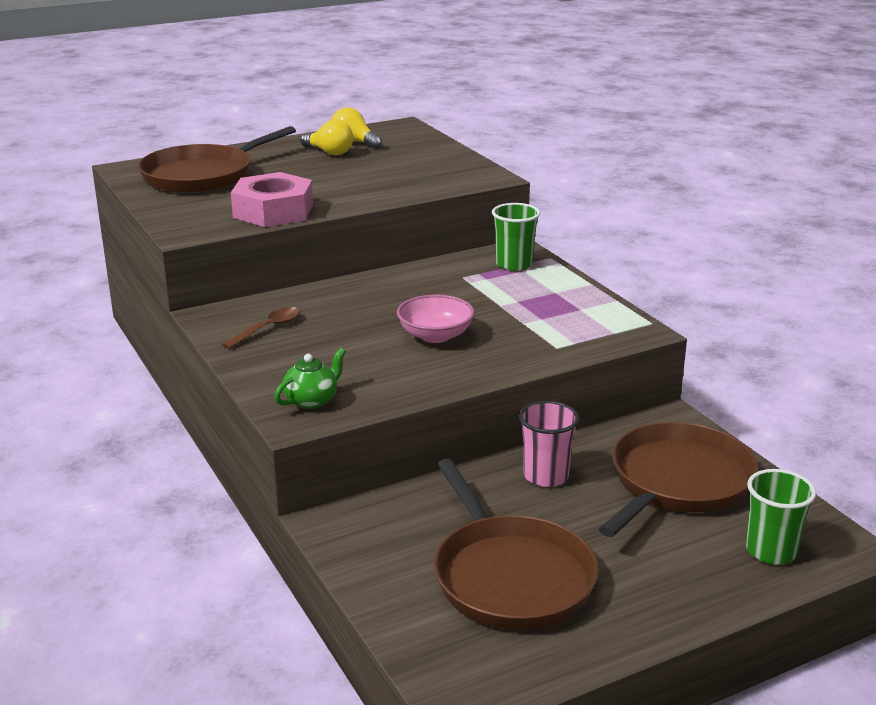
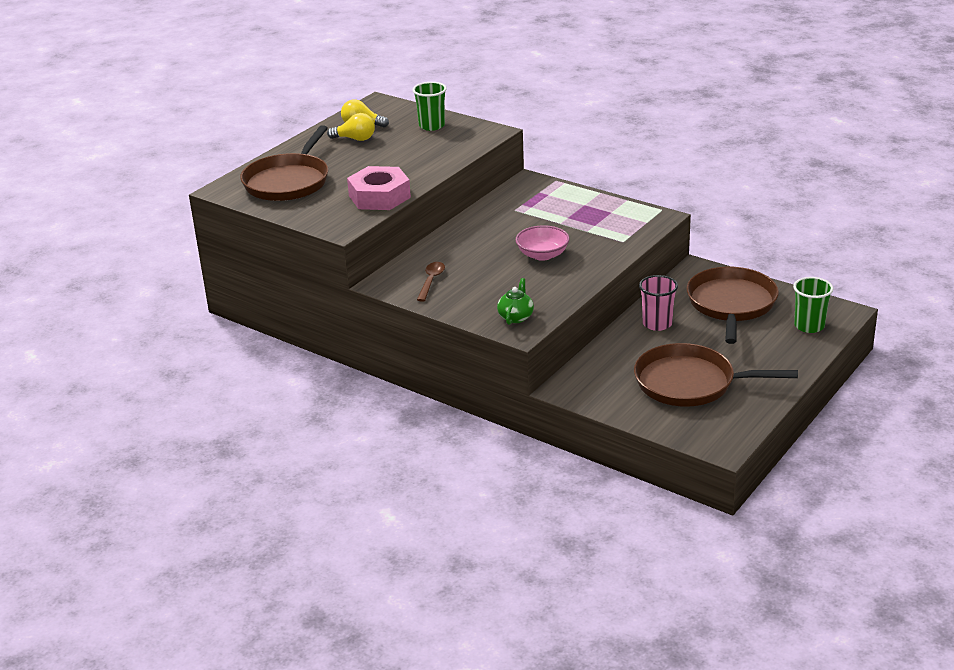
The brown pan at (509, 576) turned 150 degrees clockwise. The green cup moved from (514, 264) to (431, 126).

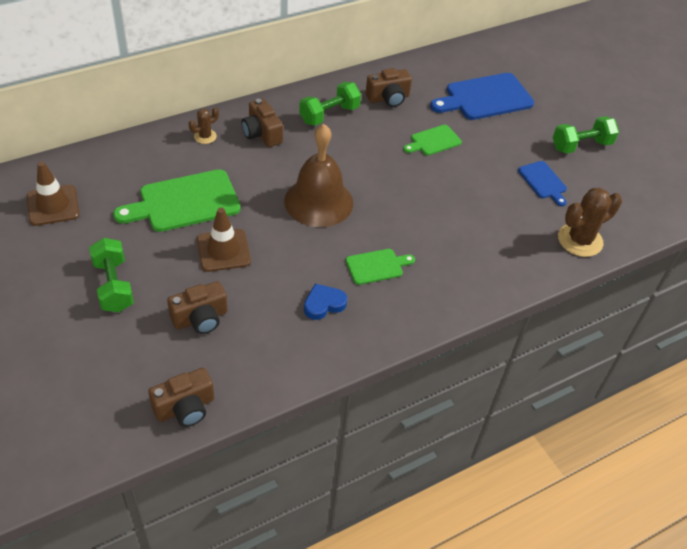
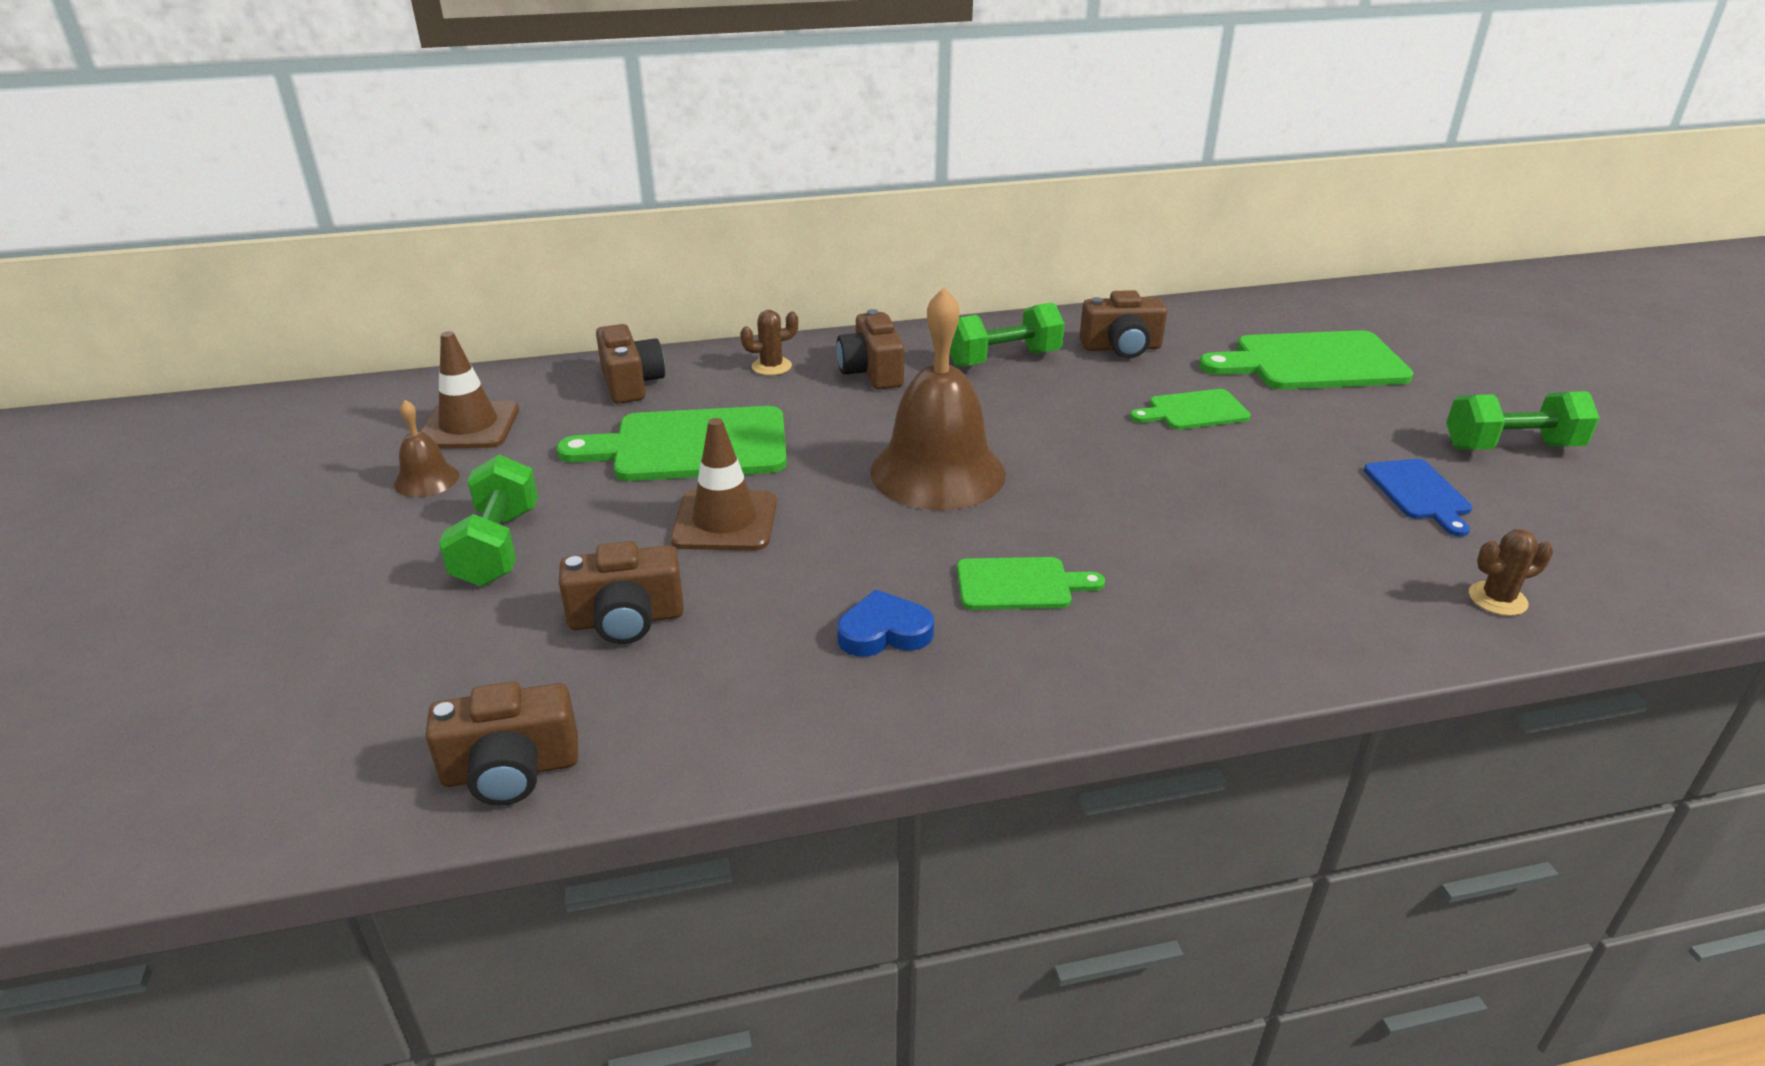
The blue cutting board at (485, 98) became the green cutting board at (1312, 363). The brown cactus at (580, 240) changed to 0.53 times the size. The brown bell at (426, 479) appeared. The brown camera at (631, 383) appeared.

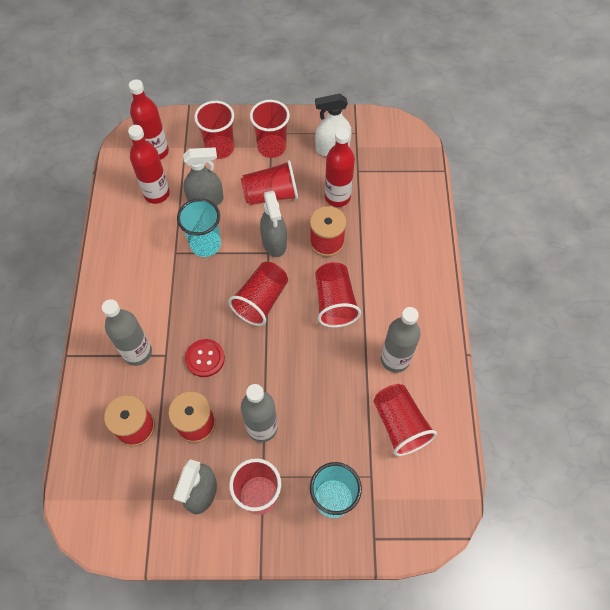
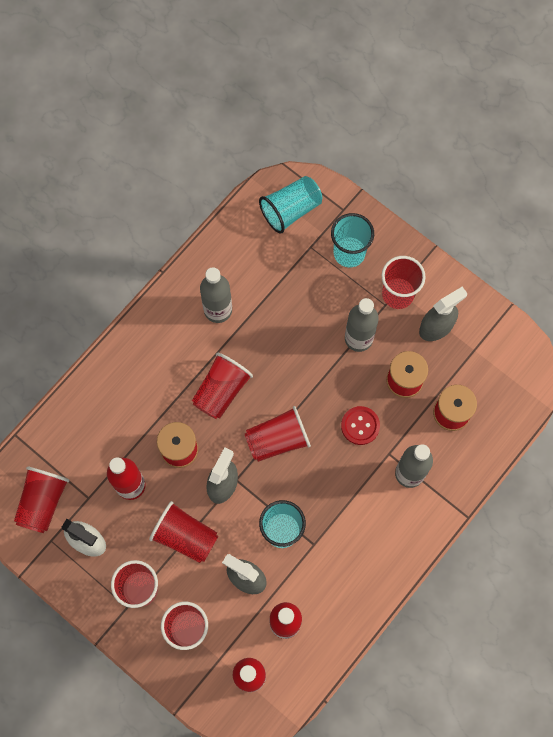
The red cup moved from (400, 424) to (43, 502). The turquoise cup at (291, 210) appeared.

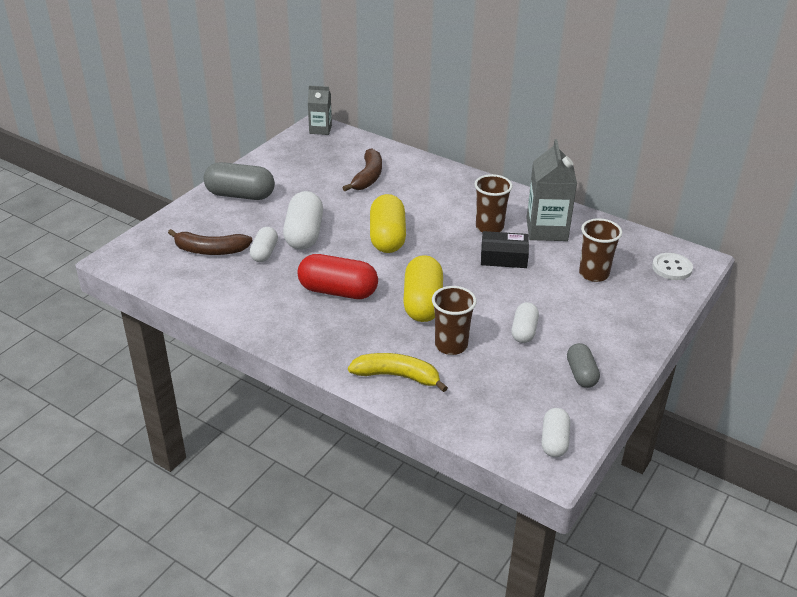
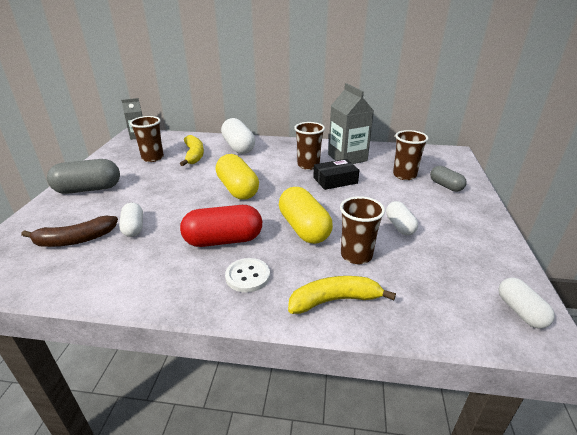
The white capsule moved from (304, 234) to (238, 147). The brown banana at (368, 177) became the yellow banana at (194, 155). The grey capsule moved from (581, 374) to (445, 186). The white button moved from (672, 268) to (247, 276). The brown cup at (152, 158) appeared.

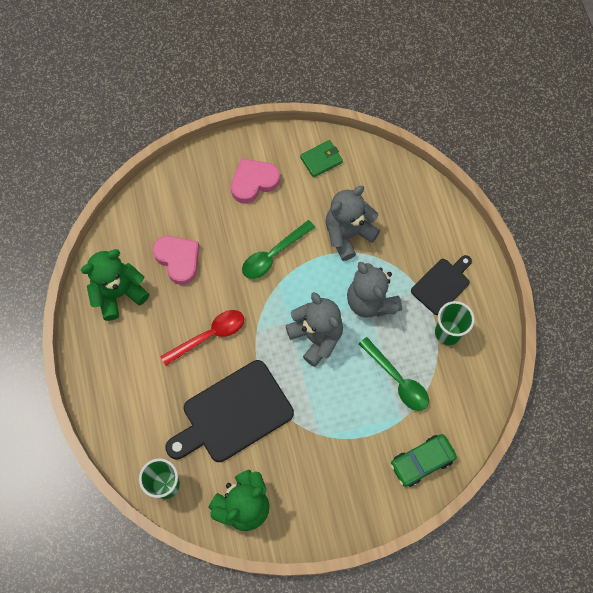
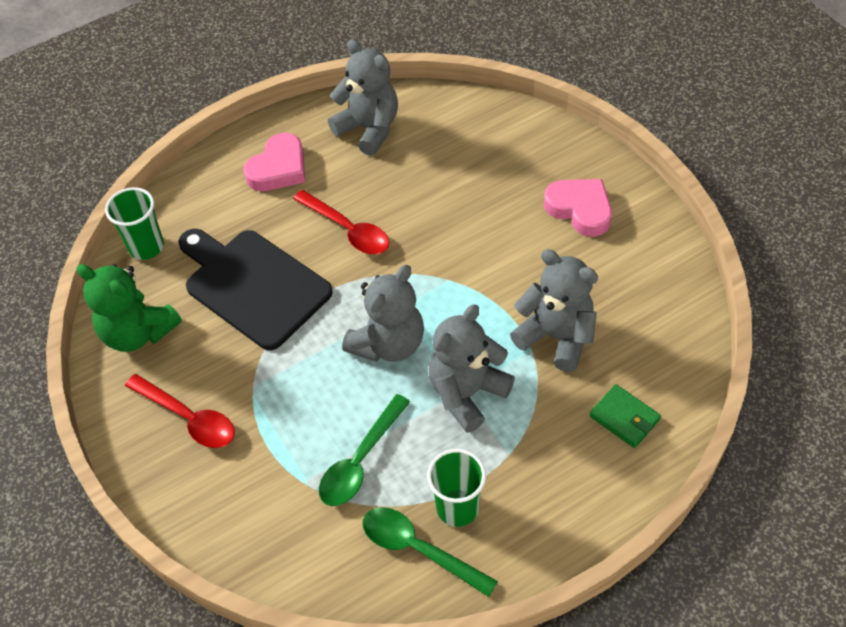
The green teddy bear at (119, 293) became the grey teddy bear at (369, 129). The pink heart moved from (178, 260) to (278, 168). The green spoon moved from (273, 255) to (418, 549). The green wallet moved from (321, 160) to (624, 418). The green car at (422, 462) disappeared. The black cutting board at (442, 284) disappeared. The red spoon at (188, 418) appeared.

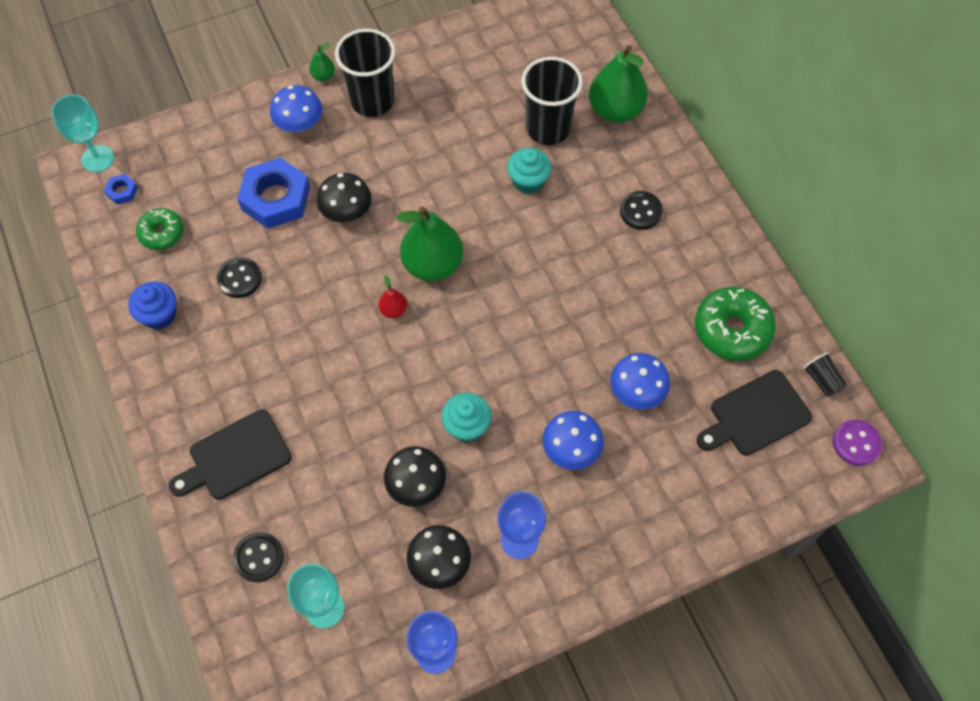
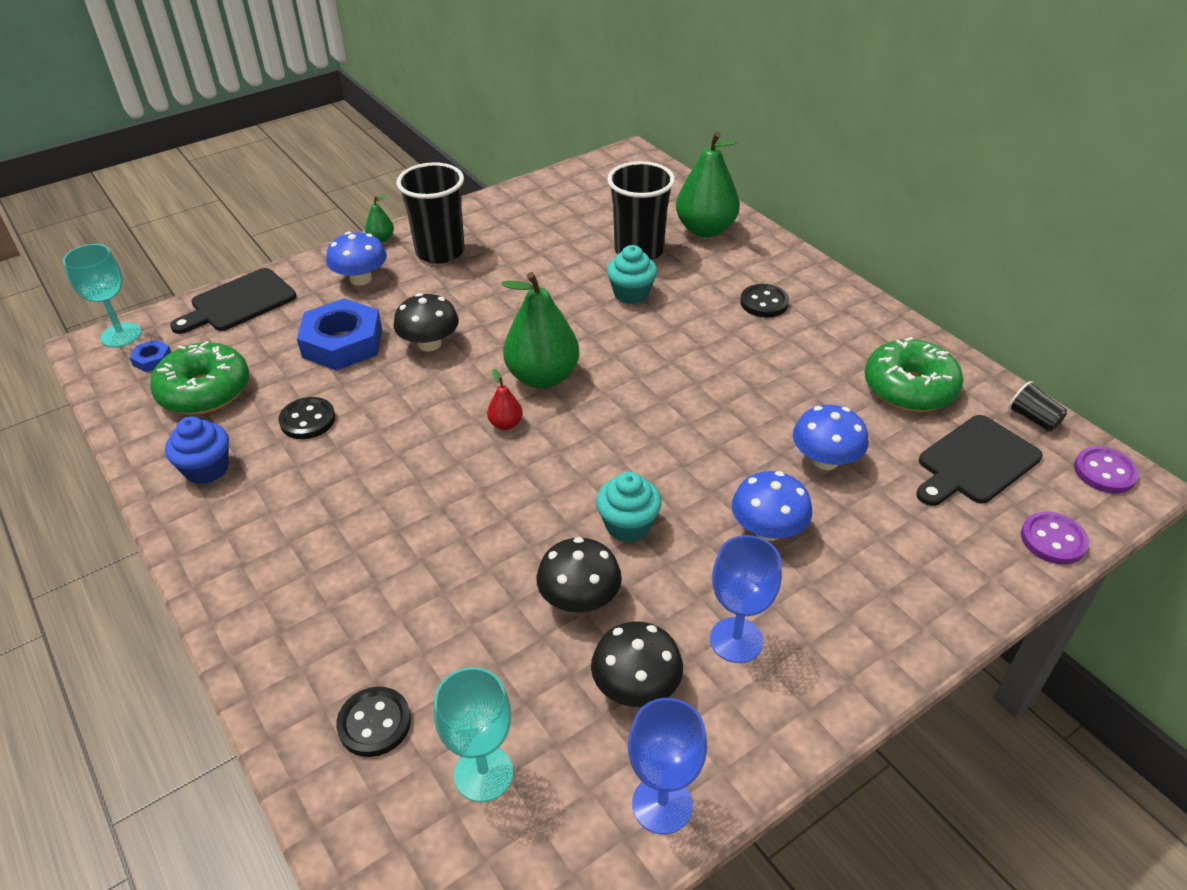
The green donut at (162, 233) changed to 1.63 times the size. The black cutting board moved from (235, 457) to (239, 302). The purple button at (1053, 540) appeared.

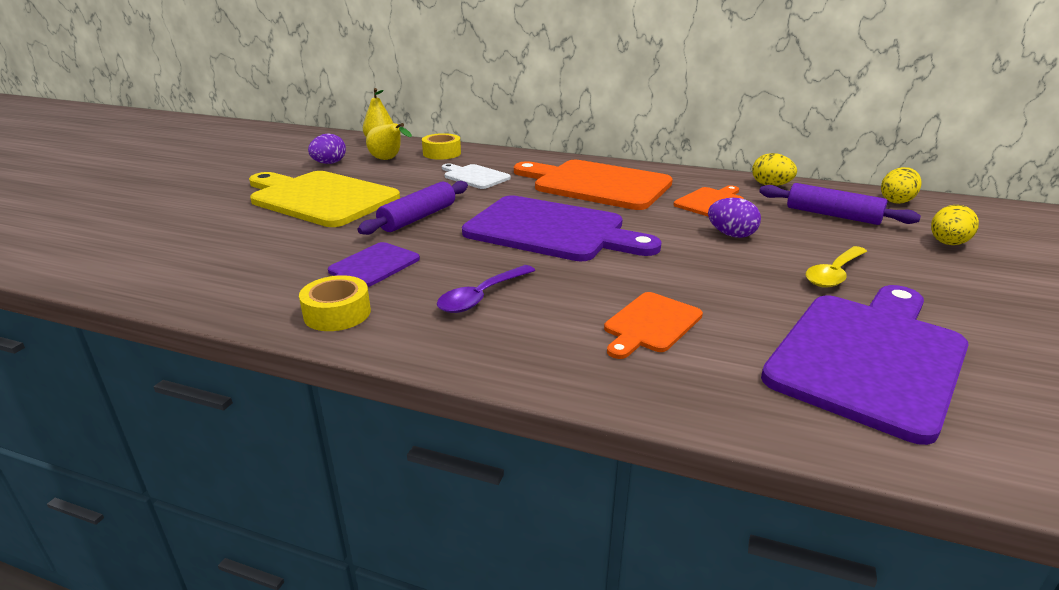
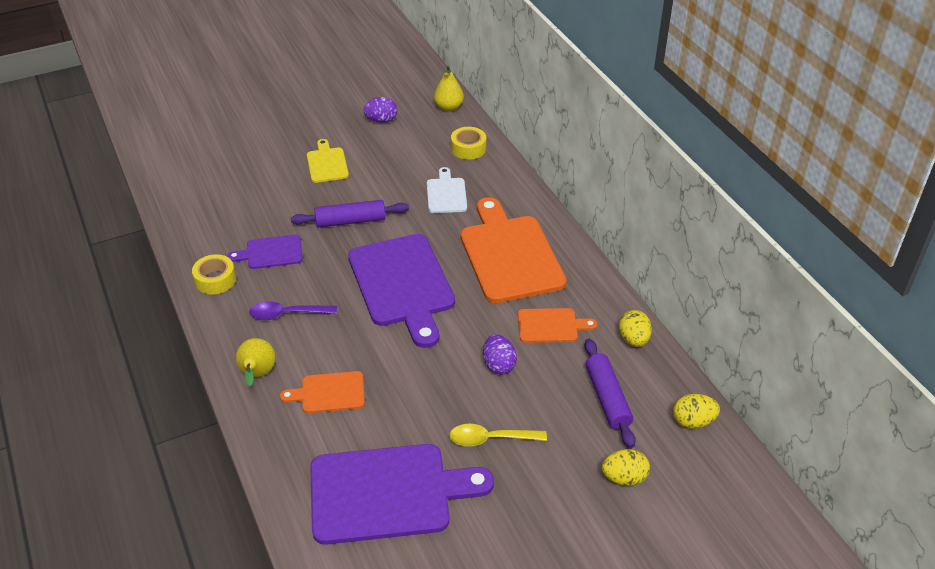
The yellow cutting board at (320, 198) changed to 0.50 times the size. The yellow pear moved from (388, 160) to (257, 375).

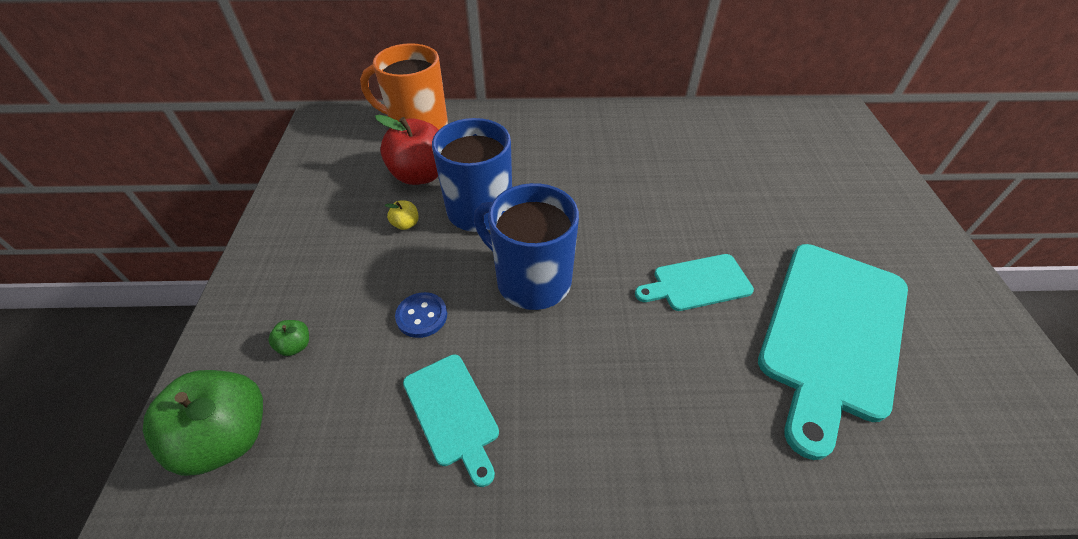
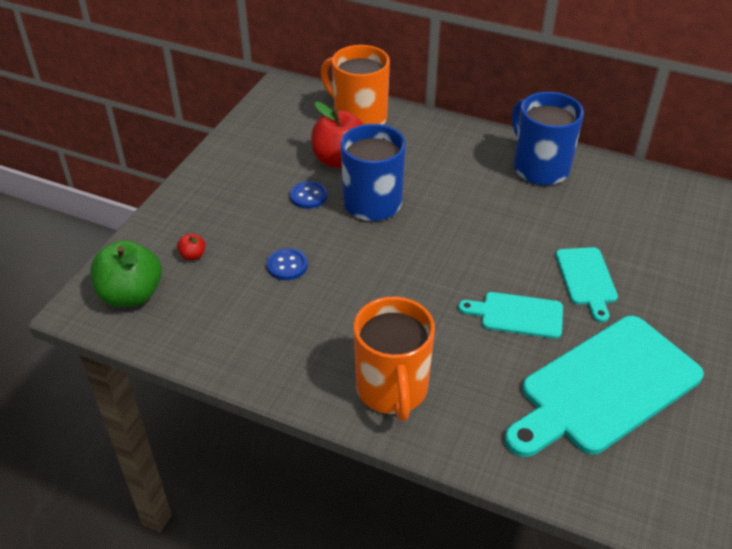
The green apple at (295, 345) became the red apple at (193, 255). The yellow apple at (406, 224) was replaced by the blue button at (308, 196). The turquoise cutting board moved from (452, 412) to (586, 279). The blue mug moved from (531, 280) to (539, 168). The orange mug at (392, 389) appeared.

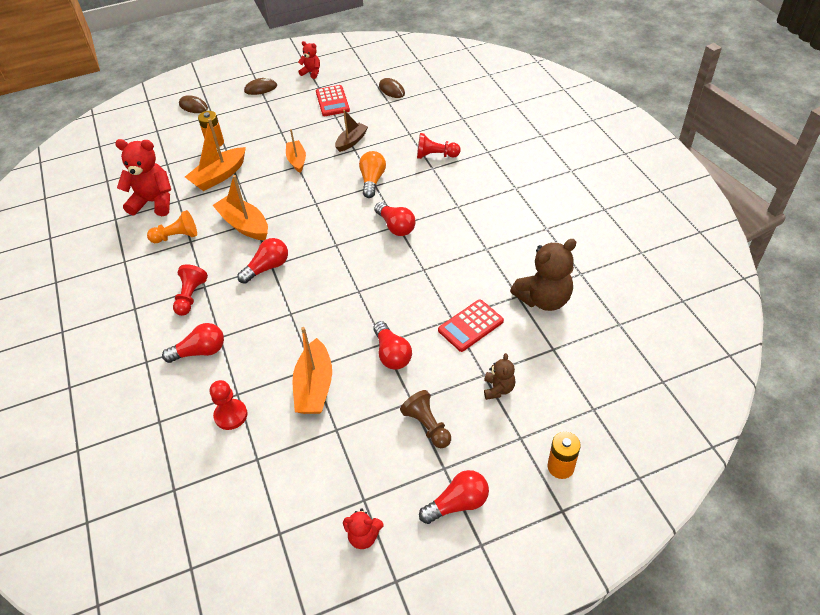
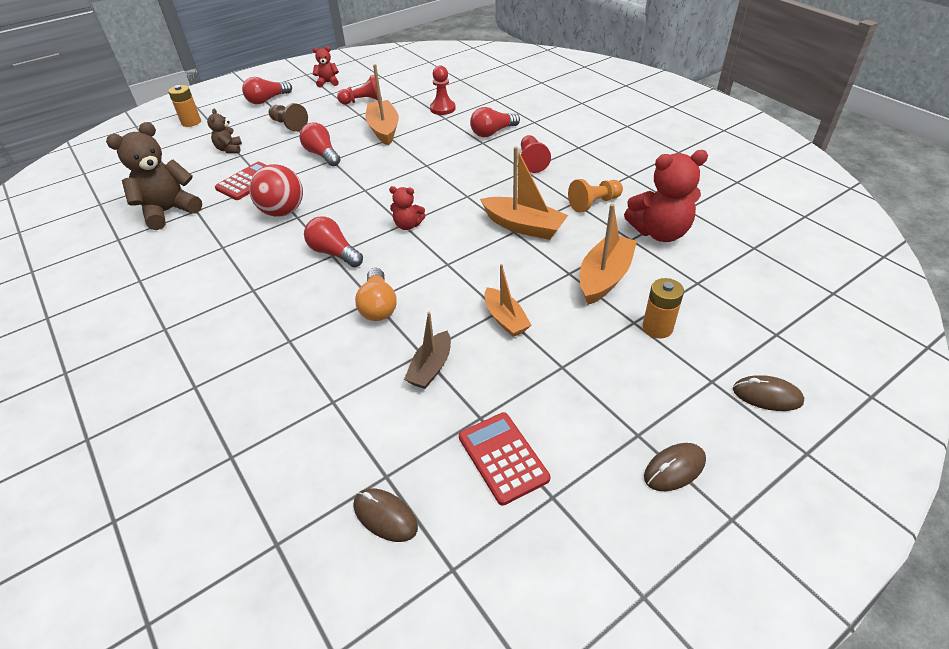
The red light bulb at (267, 268) disappeared. The red teddy bear moved from (311, 72) to (408, 225). The red pawn moved from (435, 155) to (363, 101). The red ball at (283, 212) appeared.

